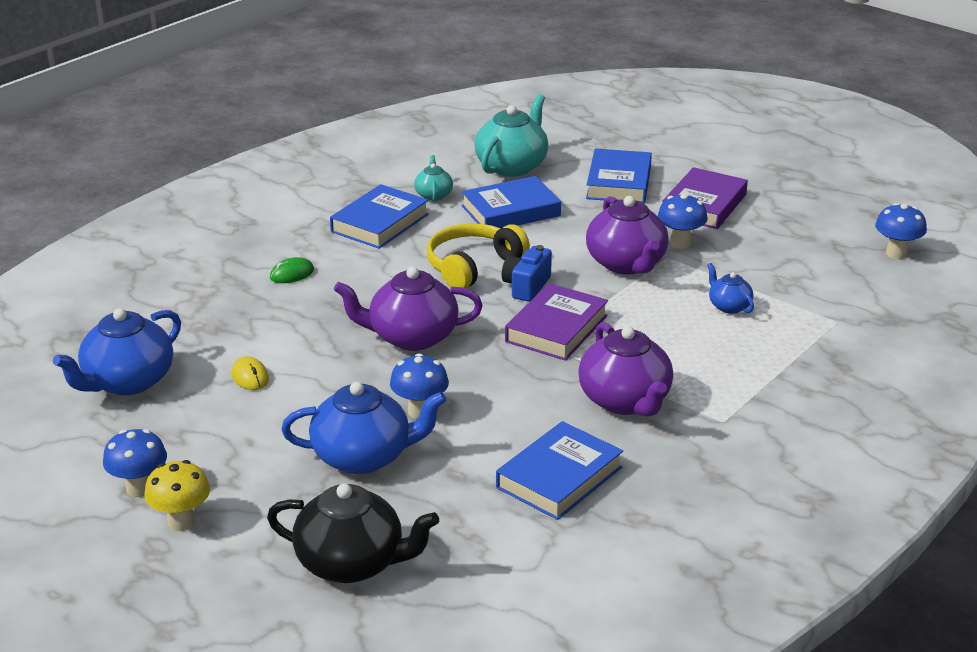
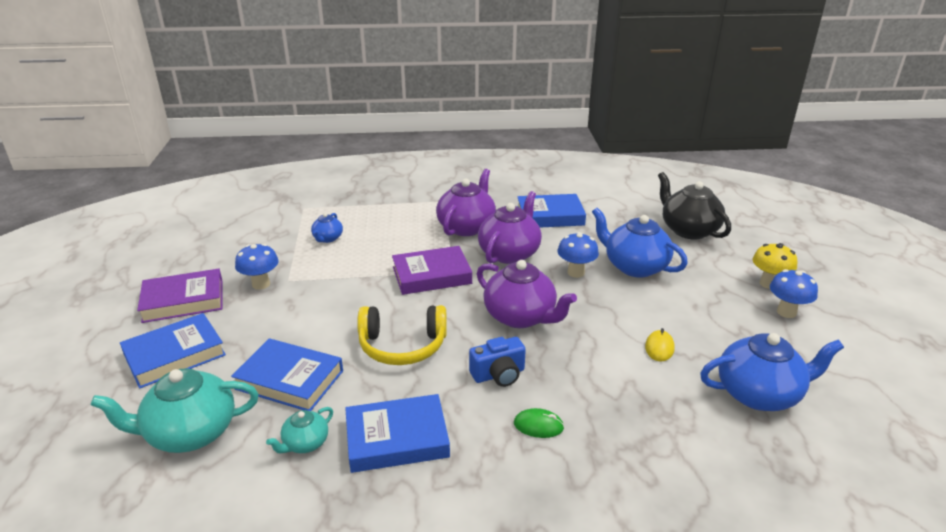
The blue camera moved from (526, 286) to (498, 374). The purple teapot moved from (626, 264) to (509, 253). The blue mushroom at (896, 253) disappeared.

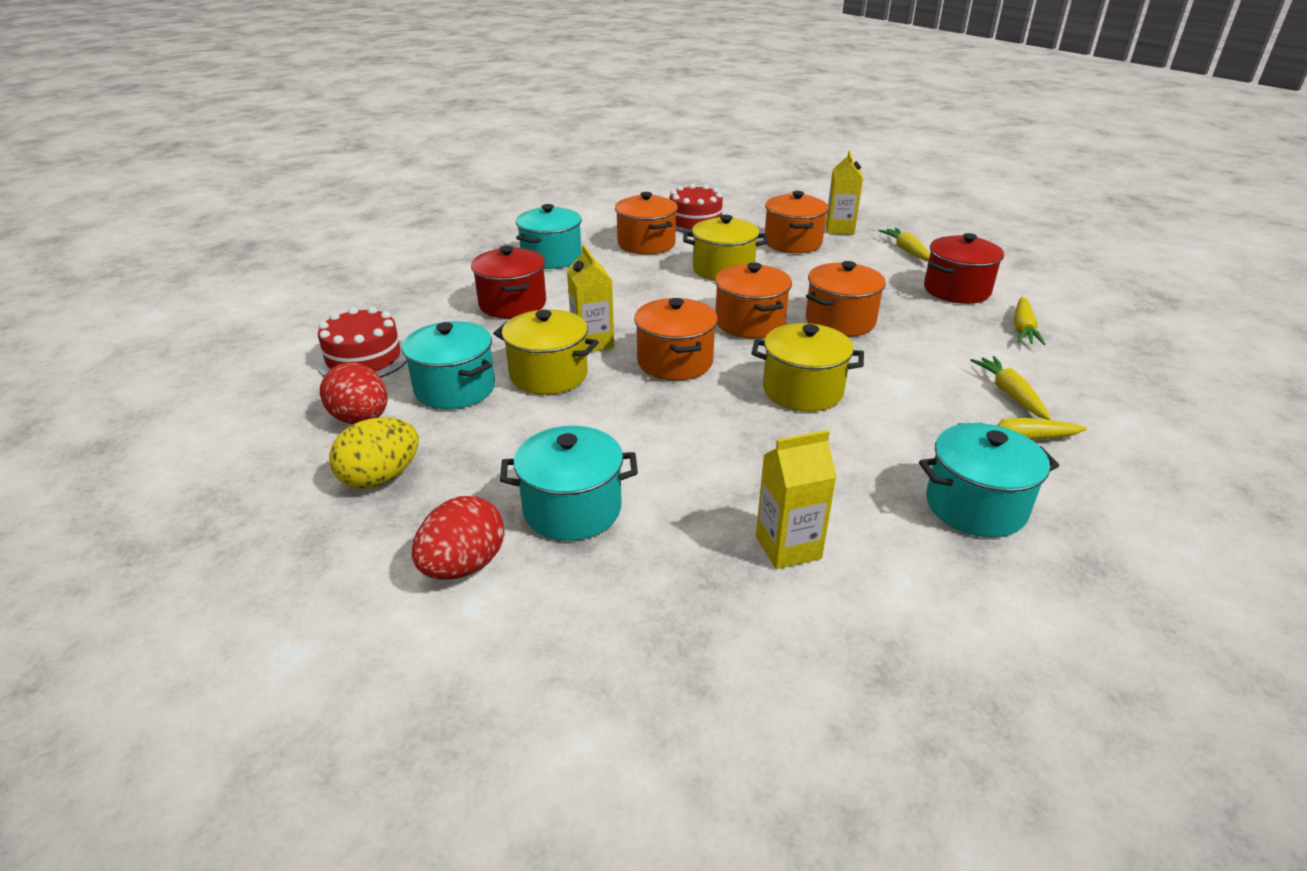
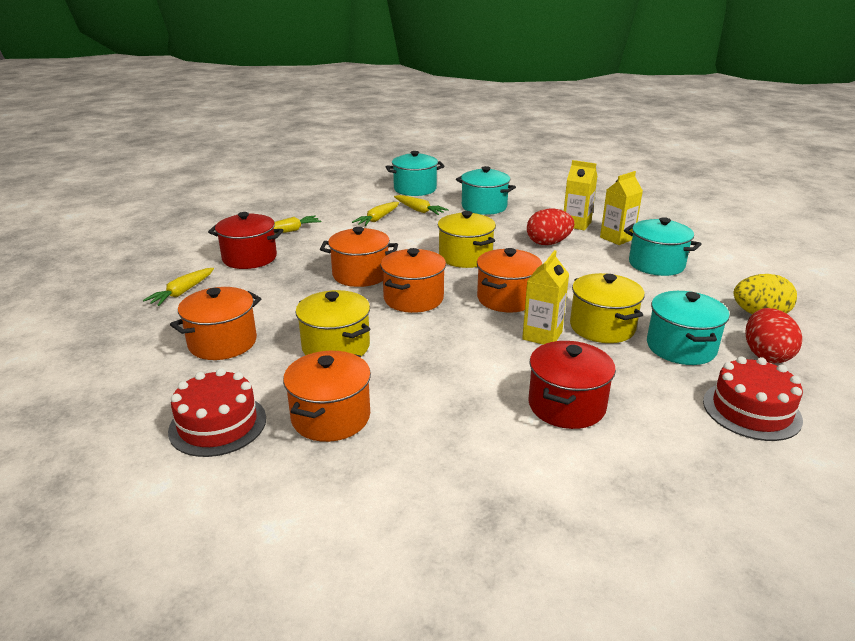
The red egg moved from (464, 566) to (548, 243). The turquoise pot moved from (551, 258) to (415, 189). The yellow carton moved from (839, 229) to (617, 238).

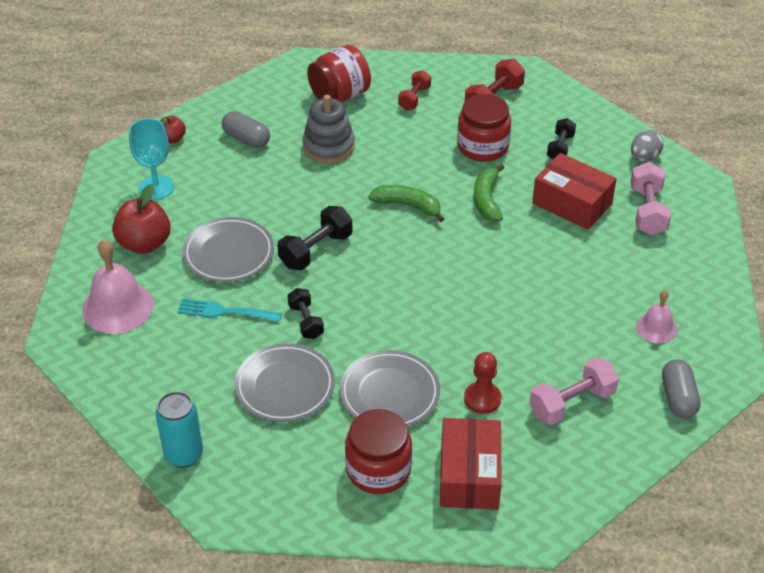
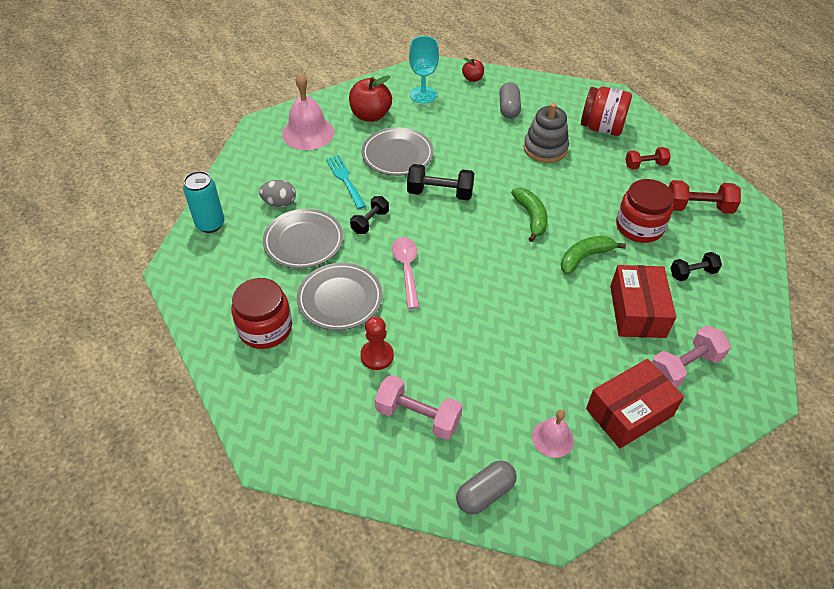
The red box moved from (469, 475) to (629, 412). The grey egg moved from (644, 158) to (279, 203). The pink spoon at (406, 269) appeared.

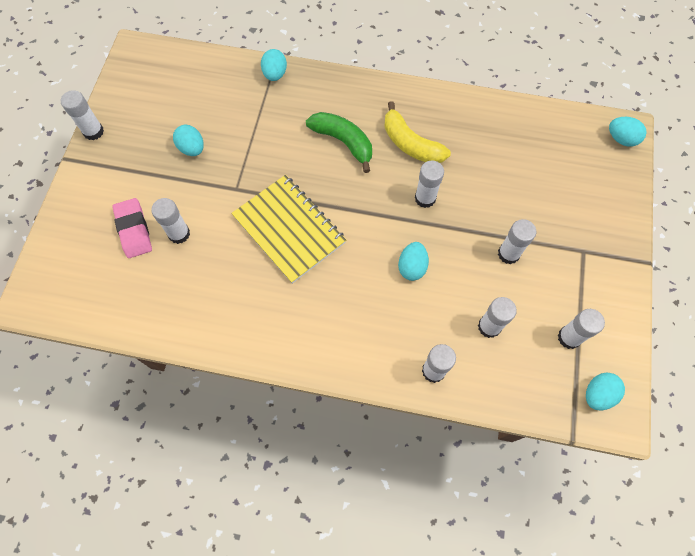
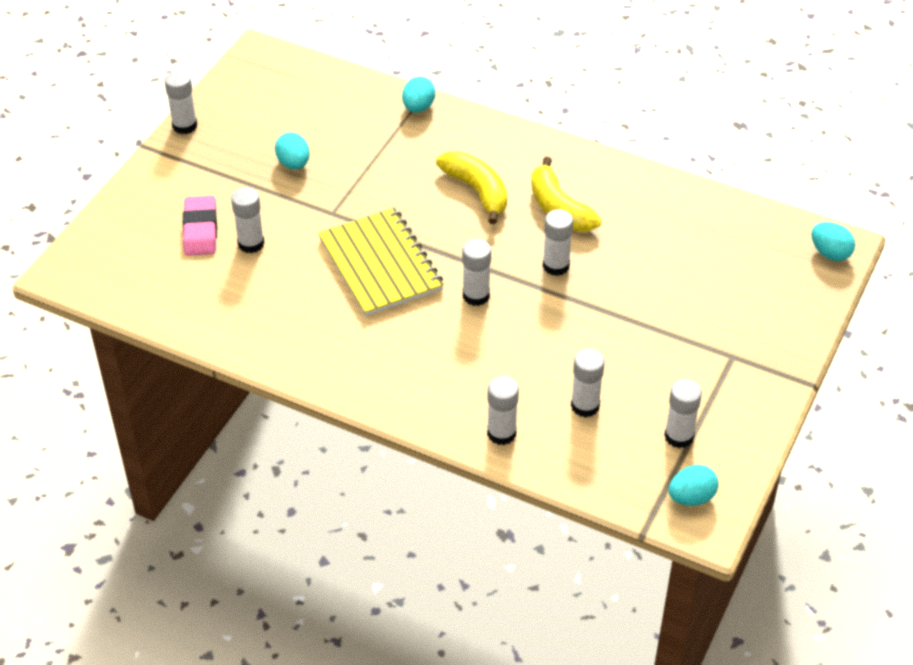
The green banana at (343, 142) became the yellow banana at (477, 191). The turquoise egg at (412, 267) disappeared. The white glue stick moved from (508, 254) to (476, 295).

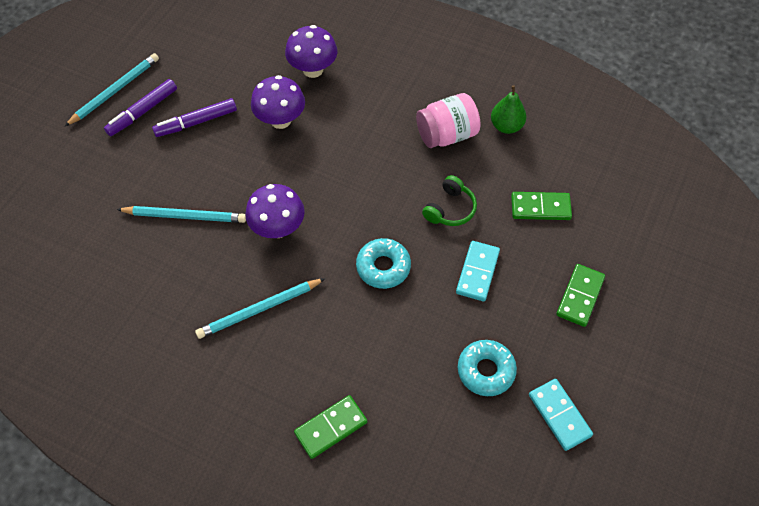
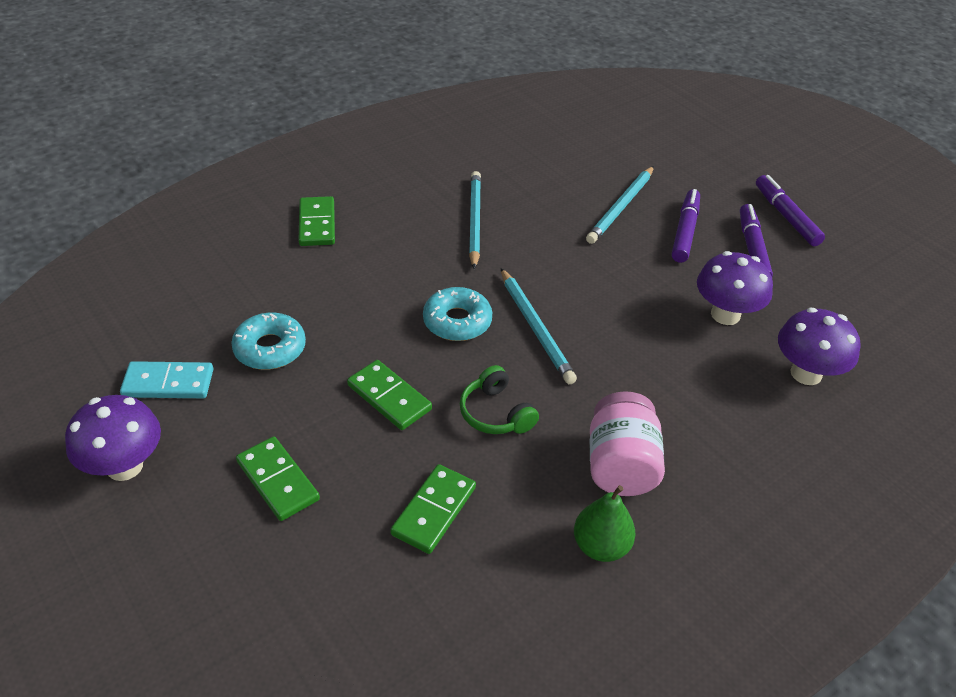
The turquoise pencil moved from (115, 91) to (536, 328). The purple mushroom moved from (278, 228) to (124, 466). The turquoise domino at (477, 272) became the green domino at (389, 397). The purple marker at (685, 231) appeared.

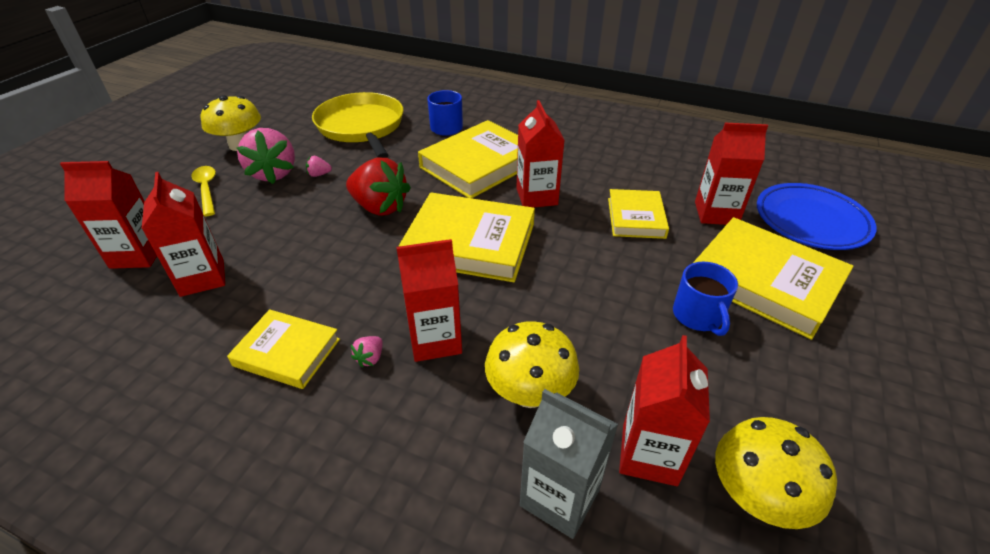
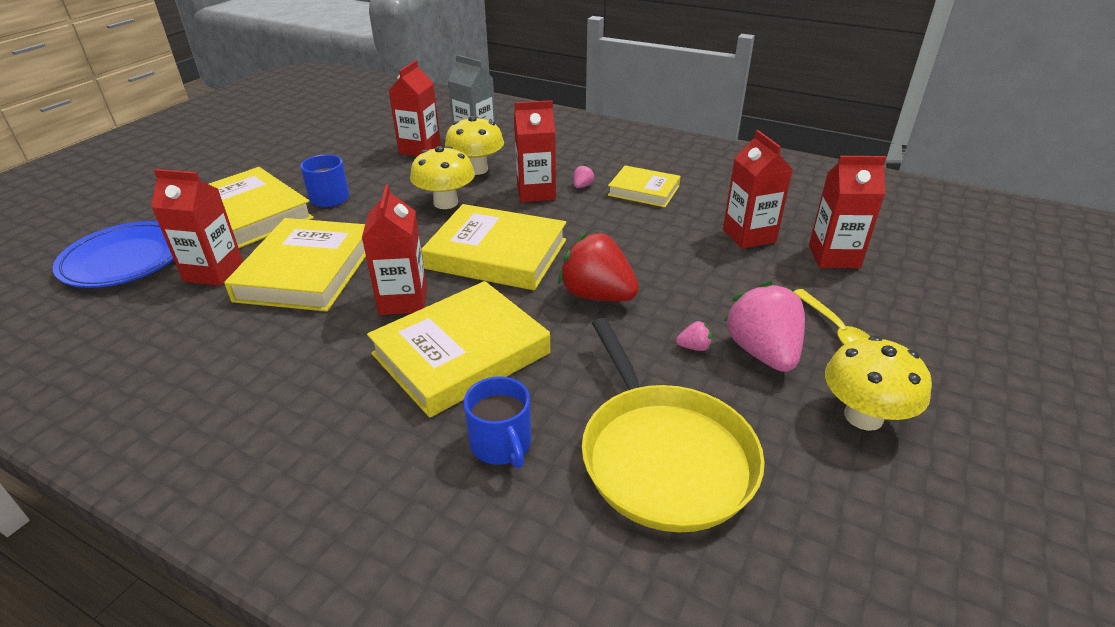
The yellow book at (636, 218) changed to 1.69 times the size. The yellow mushroom moved from (755, 497) to (446, 203).

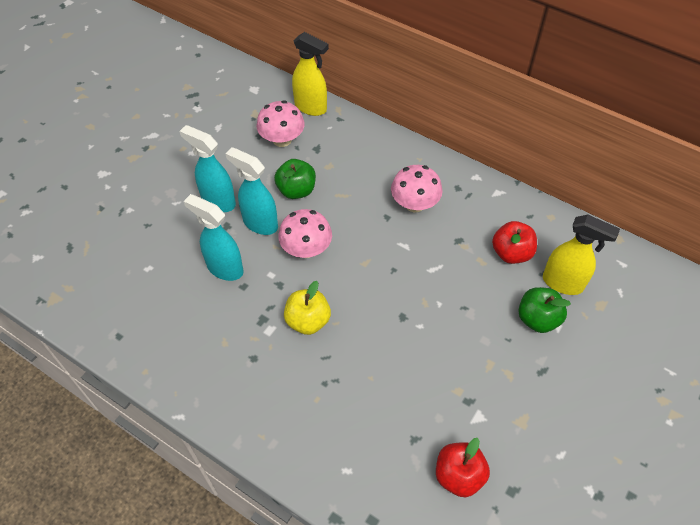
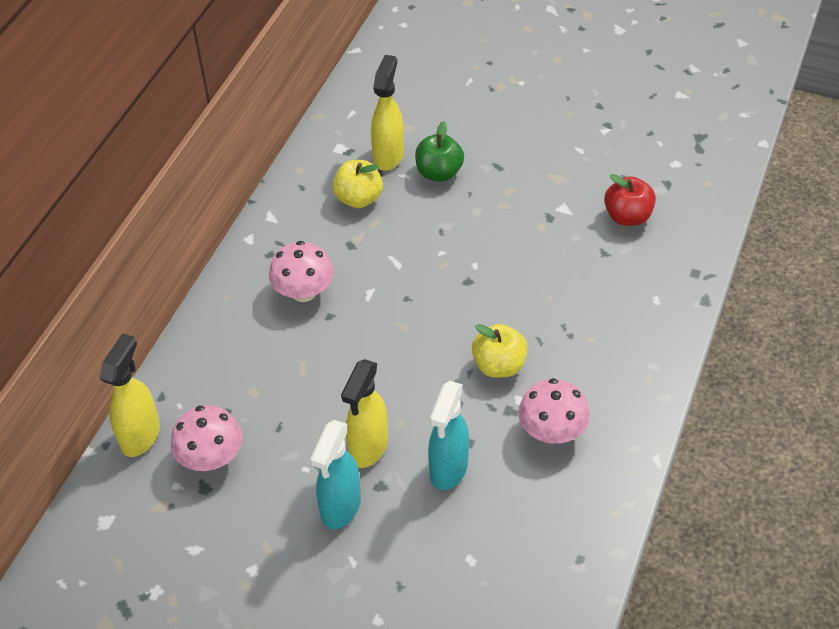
The turquoise spray bottle at (260, 223) became the yellow spray bottle at (368, 448). The green apple at (296, 190) disappeared. The pink mushroom moved from (306, 249) to (552, 431). The red apple at (511, 253) became the yellow apple at (358, 198).

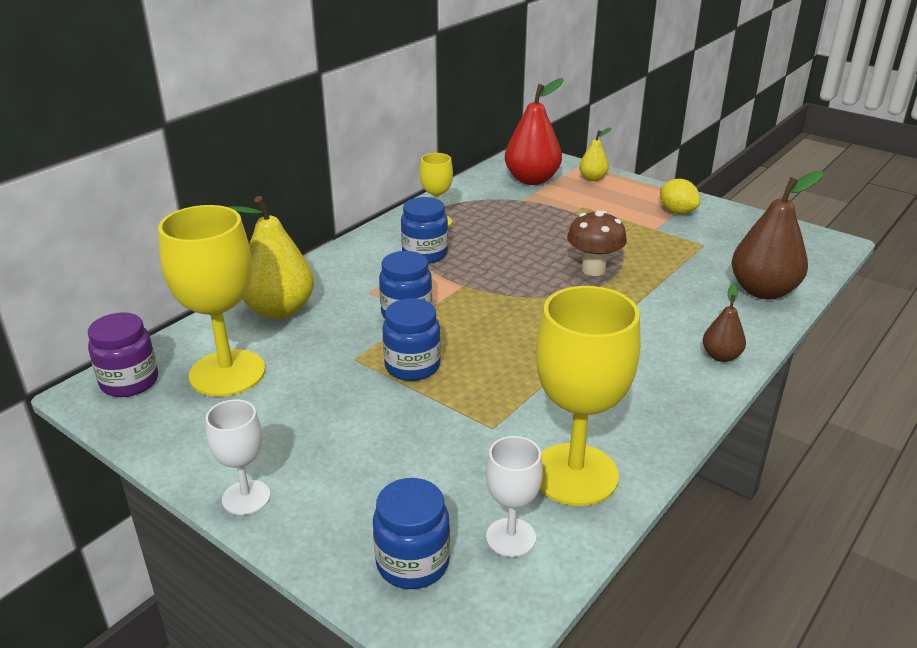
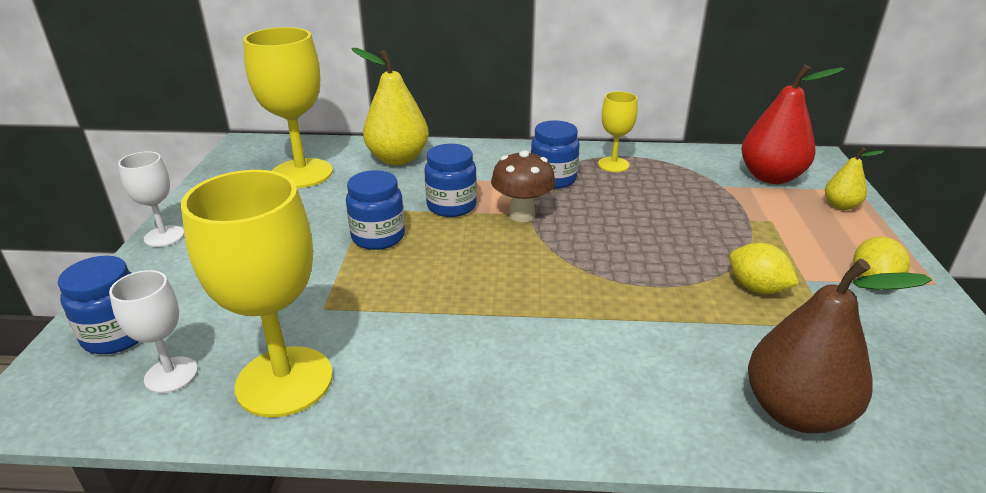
The purple jar at (129, 382) disappeared. The brown mushroom moved from (593, 269) to (522, 215). The brown pear at (721, 356) disappeared. The yellow lemon at (756, 288) appeared.

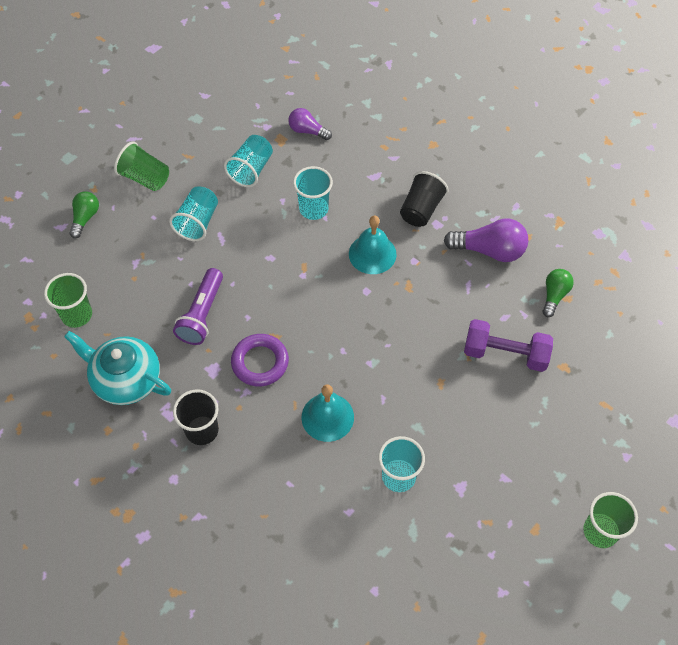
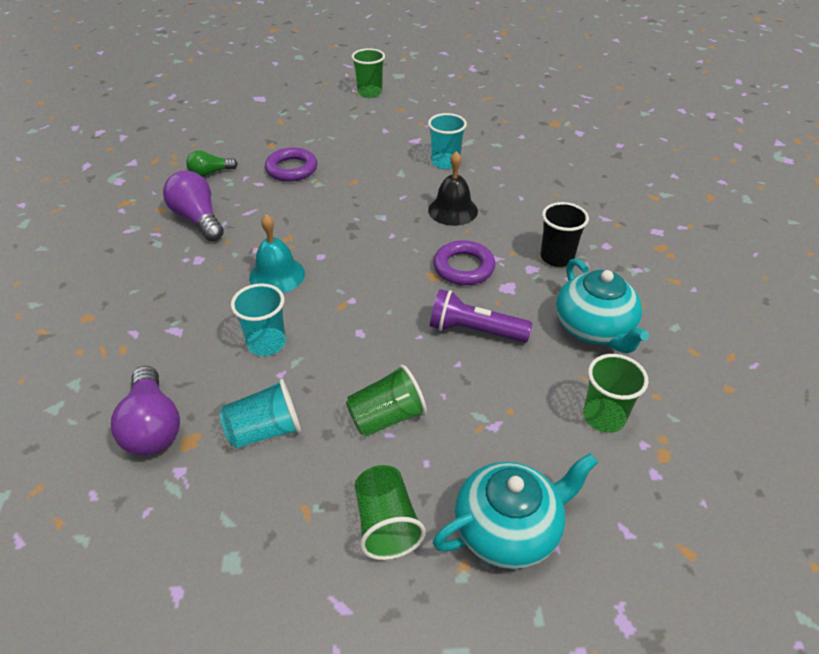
The green light bulb at (85, 218) was replaced by the turquoise teapot at (509, 529). The turquoise cup at (198, 222) became the green cup at (386, 417). The purple flashlight at (202, 314) turned 135 degrees counterclockwise. The purple light bulb at (307, 131) changed to 1.63 times the size. The turquoise bell at (327, 417) became the black bell at (453, 210). The black cup at (421, 209) disappeared. The purple dumbbell at (505, 353) was replaced by the purple ring at (292, 169).

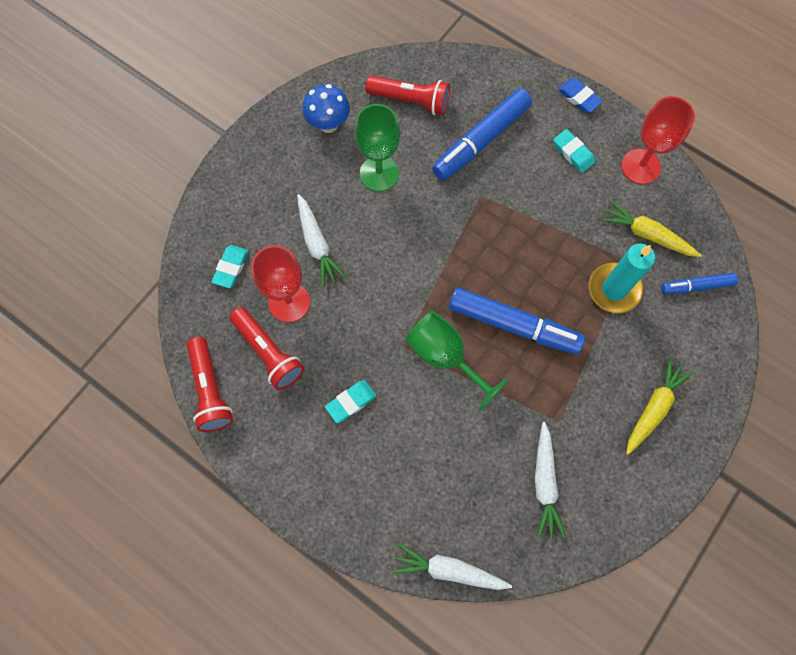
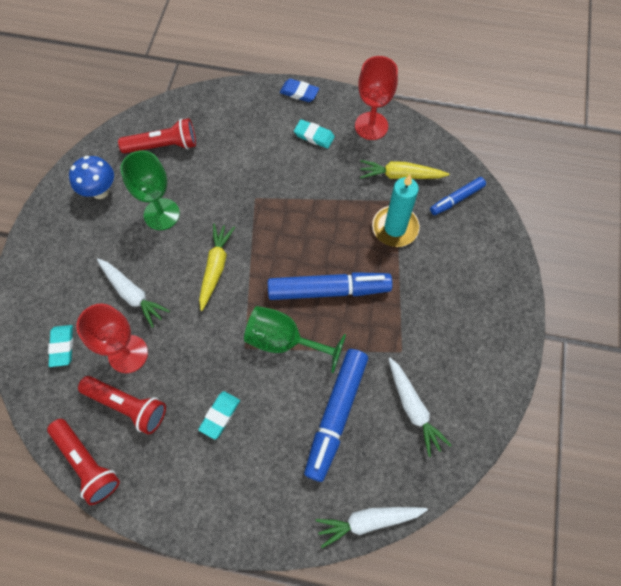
The blue marker moved from (481, 140) to (336, 415). The yellow carrot moved from (653, 408) to (215, 268).

